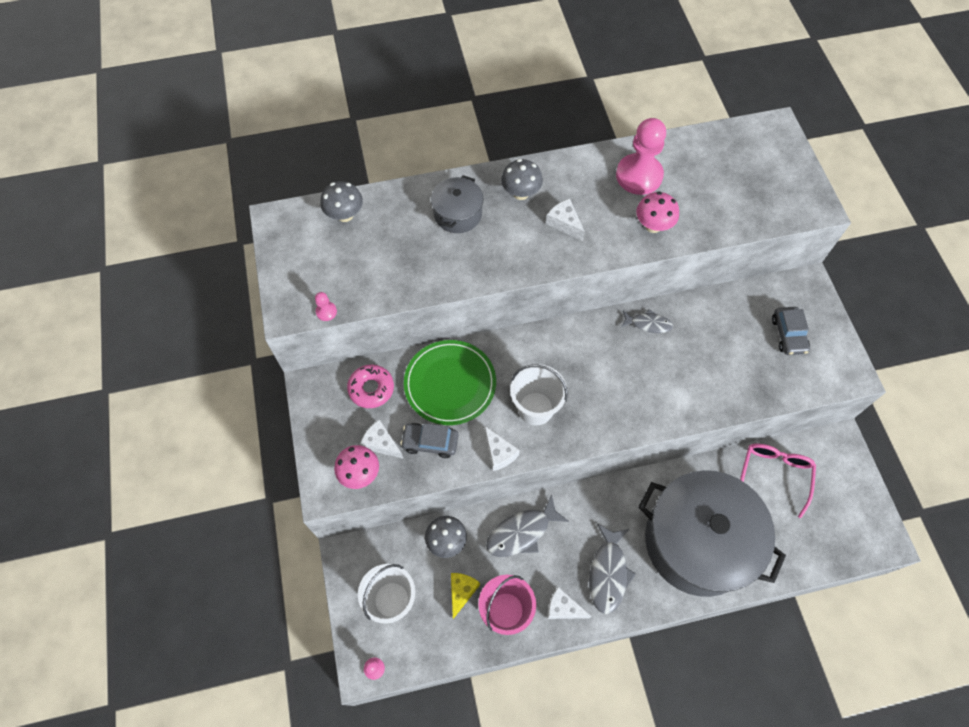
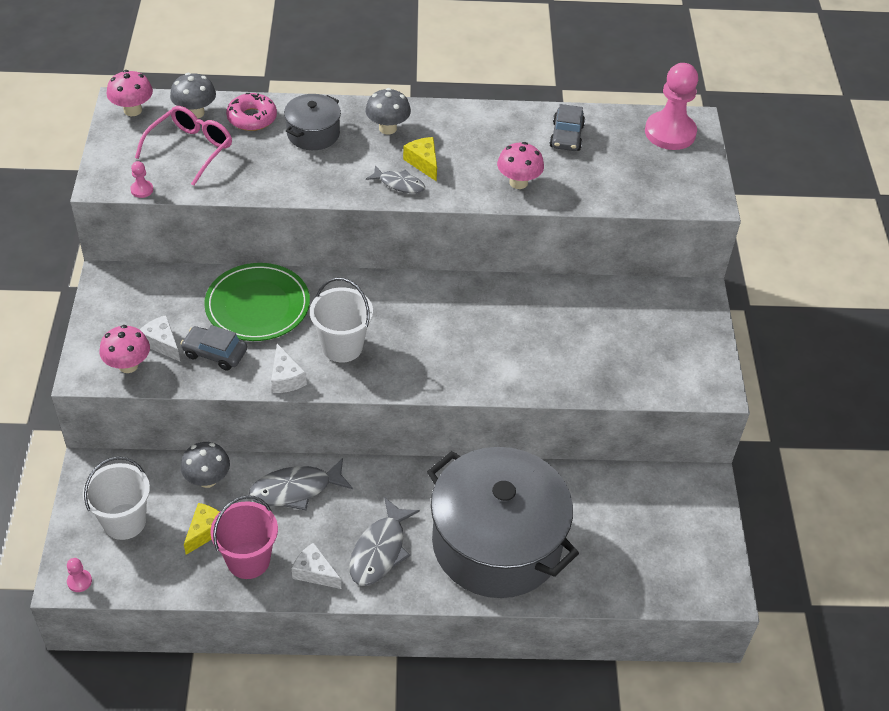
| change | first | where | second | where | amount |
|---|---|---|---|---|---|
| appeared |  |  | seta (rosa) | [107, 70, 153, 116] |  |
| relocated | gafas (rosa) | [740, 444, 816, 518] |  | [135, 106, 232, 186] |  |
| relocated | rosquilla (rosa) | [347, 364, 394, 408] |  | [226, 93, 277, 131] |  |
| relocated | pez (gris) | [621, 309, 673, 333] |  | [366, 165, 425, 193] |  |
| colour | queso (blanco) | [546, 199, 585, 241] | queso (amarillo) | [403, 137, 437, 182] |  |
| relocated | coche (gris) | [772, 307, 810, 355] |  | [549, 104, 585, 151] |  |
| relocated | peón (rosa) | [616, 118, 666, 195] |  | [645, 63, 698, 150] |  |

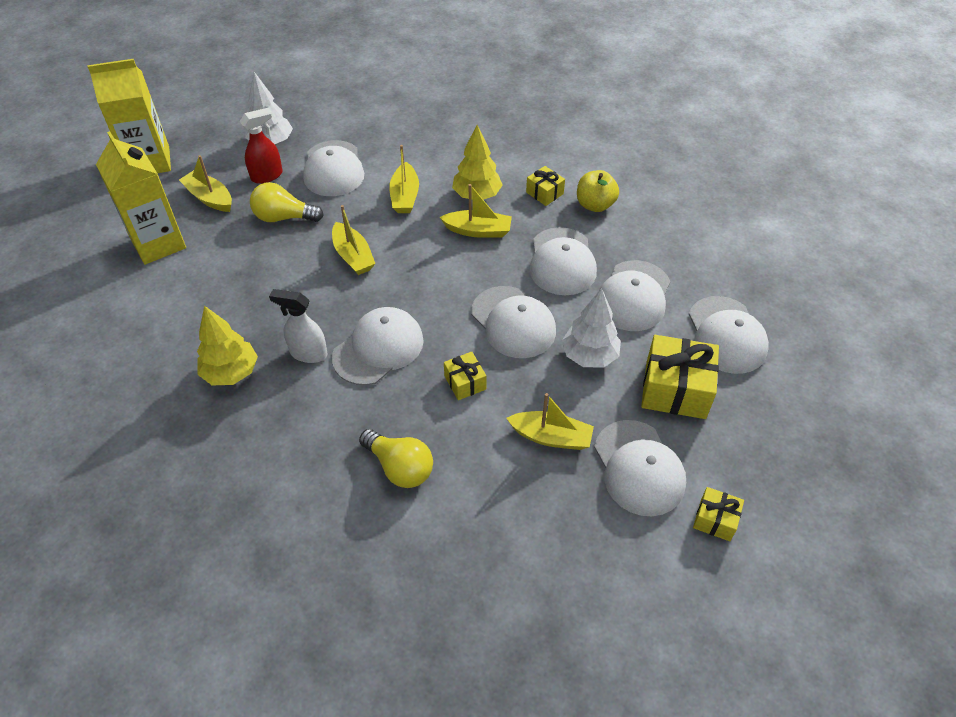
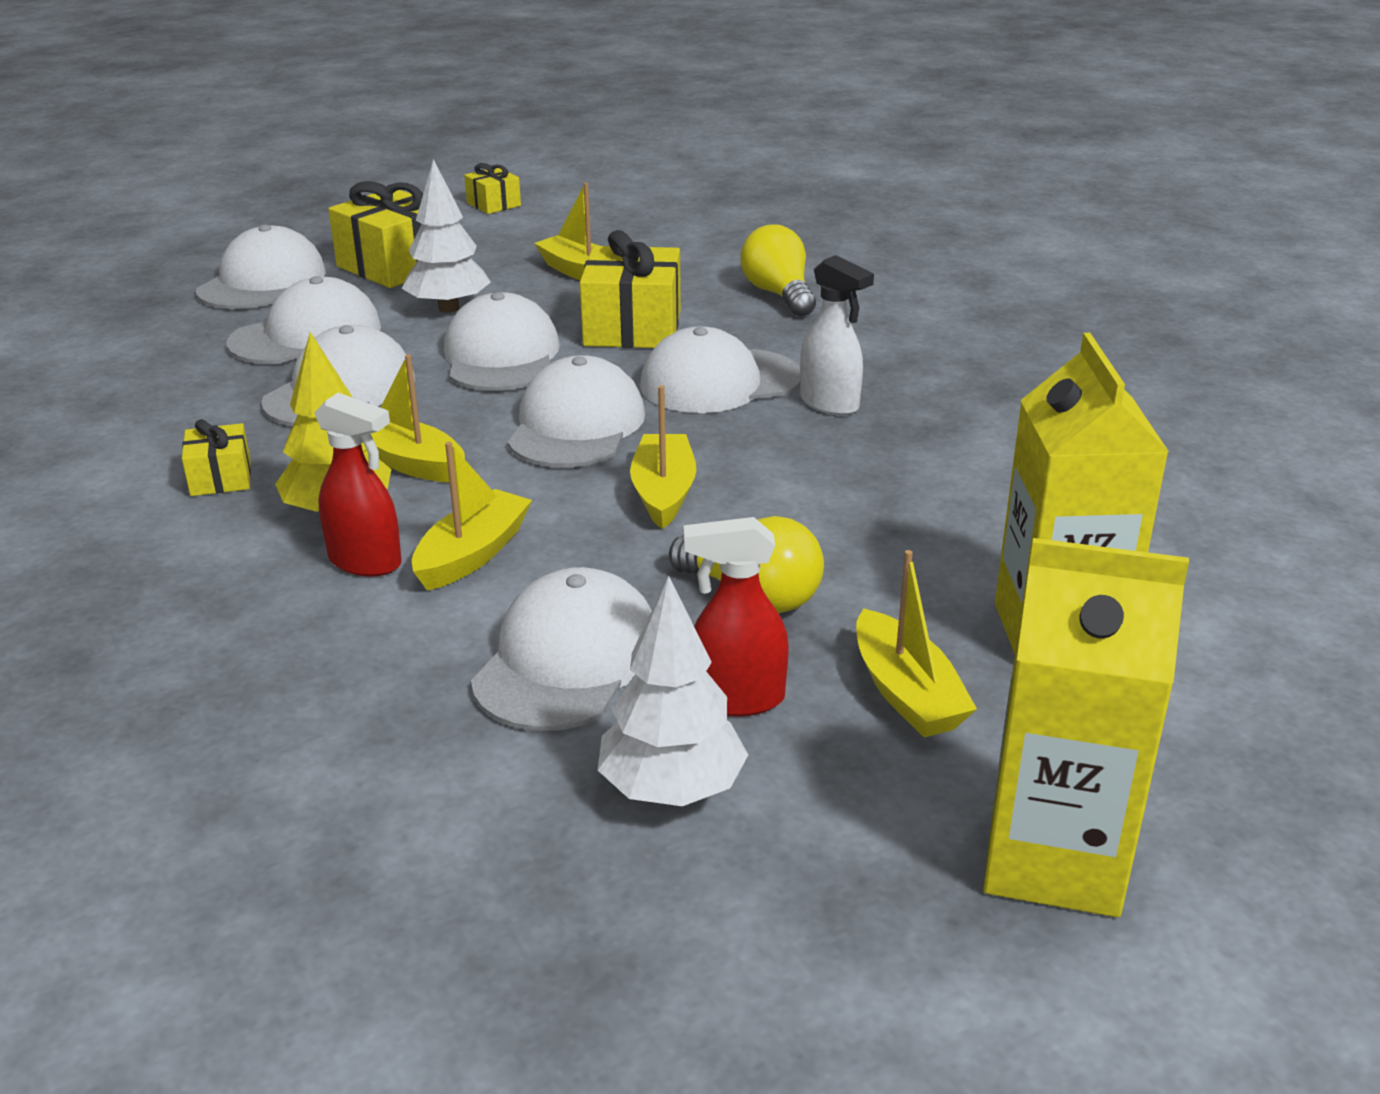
| change | first | where | second | where | amount |
|---|---|---|---|---|---|
| appeared |  |  | pulverizador (rojo) | [314, 393, 402, 577] |  |
| relocated | gorra (blanco) | [594, 420, 686, 516] |  | [508, 355, 645, 468] |  |
| size | regalo (amarillo) | [444, 352, 487, 400] |  | [580, 230, 681, 348] | x1.88 |
| missing | árbol (amarillo) | [197, 306, 258, 385] |  |  |  |
| missing | manzana (amarillo) | [577, 170, 619, 212] |  |  |  |

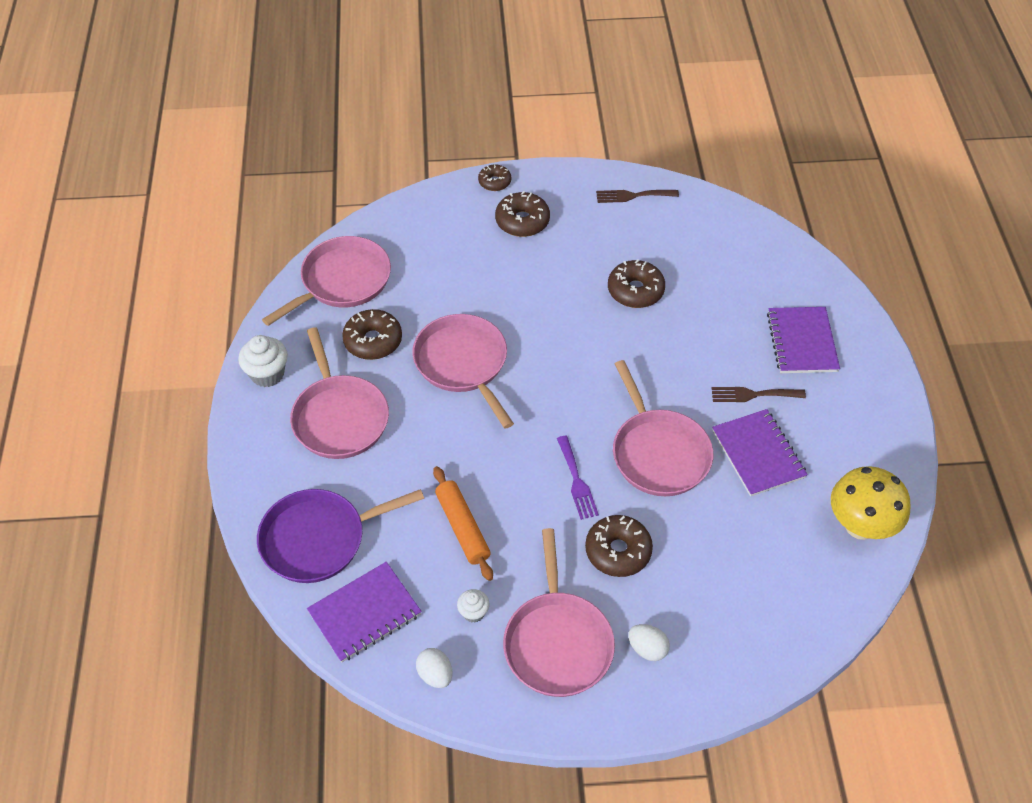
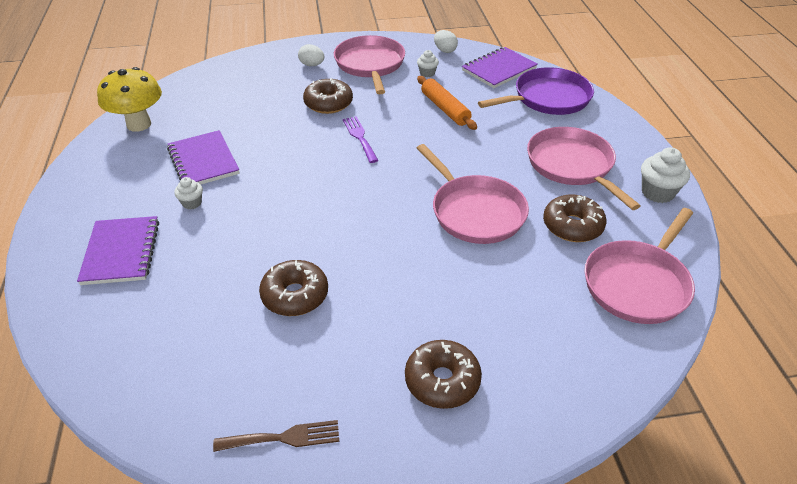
| change | first | where | second | where | amount |
|---|---|---|---|---|---|
| exchanged | tenedor (marrón) | [711, 387, 806, 402] | magdalena (blanco) | [174, 177, 203, 209] |  |
| missing | rosquilla (marrón) | [478, 164, 511, 191] |  |  |  |
| missing | sartén (rosa) | [613, 360, 713, 496] |  |  |  |

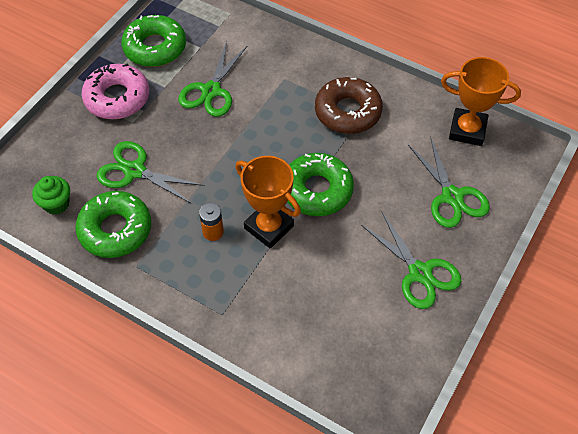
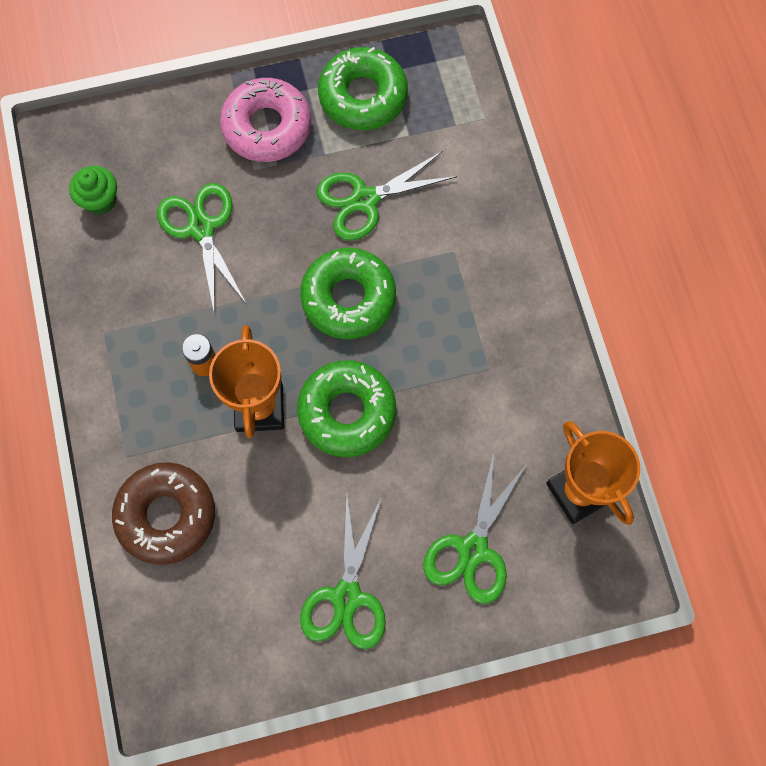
| change | first | where | second | where | amount |
|---|---|---|---|---|---|
| relocated | rosquilla (marrón) | [315, 77, 383, 134] |  | [112, 462, 215, 565] |  |
| relocated | rosquilla (verde) | [76, 191, 151, 258] |  | [300, 248, 396, 339] |  |

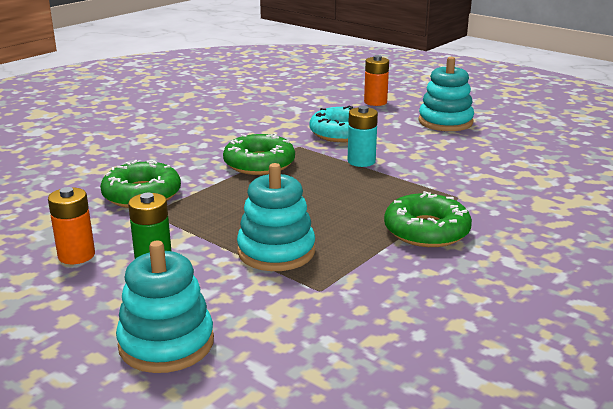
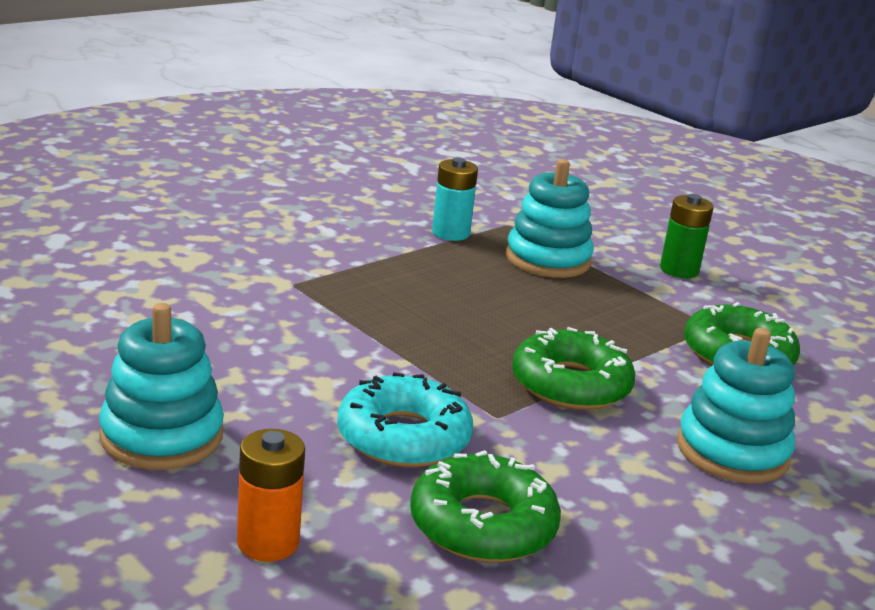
| change | first | where | second | where | amount |
|---|---|---|---|---|---|
| relocated | rosquilla (verde) | [384, 191, 472, 247] |  | [410, 450, 561, 563] |  |
| relocated | pila (turquesa) | [348, 106, 378, 167] |  | [432, 158, 478, 241] |  |
| relocated | juguete apilable (turquesa) | [116, 241, 214, 373] |  | [677, 328, 795, 483] |  |
| missing | pila (naranja) | [48, 187, 95, 264] |  |  |  |

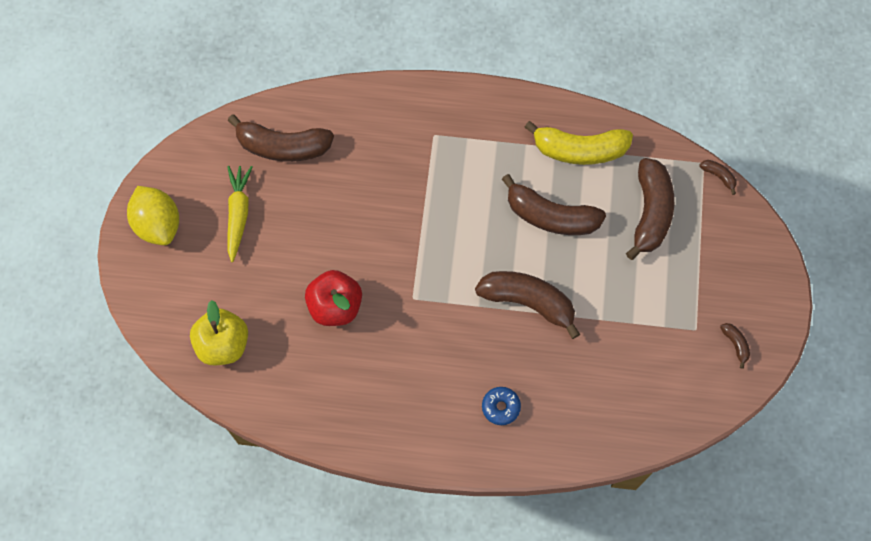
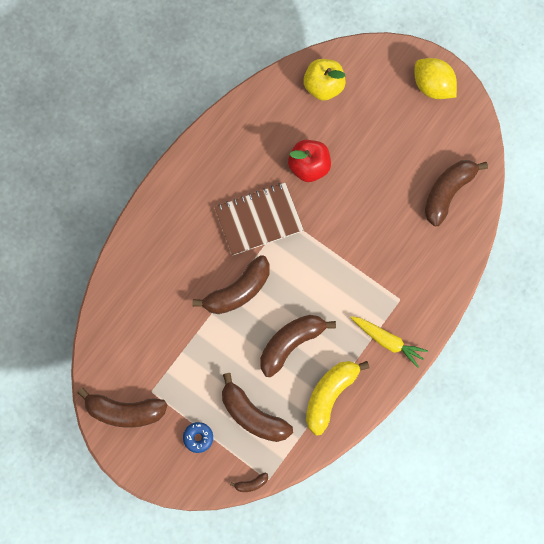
| change | first | where | second | where | amount |
|---|---|---|---|---|---|
| size | plátano (marrón) | [720, 323, 750, 369] |  | [78, 388, 168, 428] | x2.34 |
| relocated | rosquilla (azul) | [482, 387, 521, 425] |  | [183, 422, 213, 453] |  |
| appeared |  |  | cuaderno (marrón) | [214, 183, 304, 256] |  |
| relocated | zanahoria (amarillo) | [227, 166, 252, 262] |  | [350, 316, 428, 368] |  |
| spun | limón (amarillo) | [127, 186, 179, 245] |  | [415, 58, 457, 99] | 45 degrees clockwise |

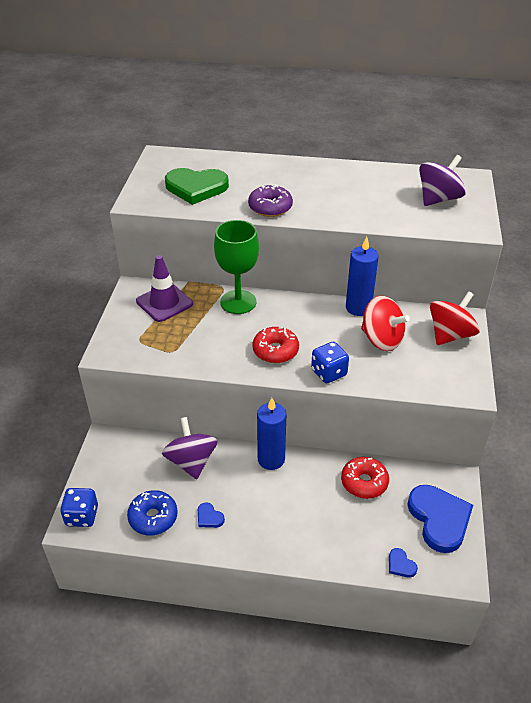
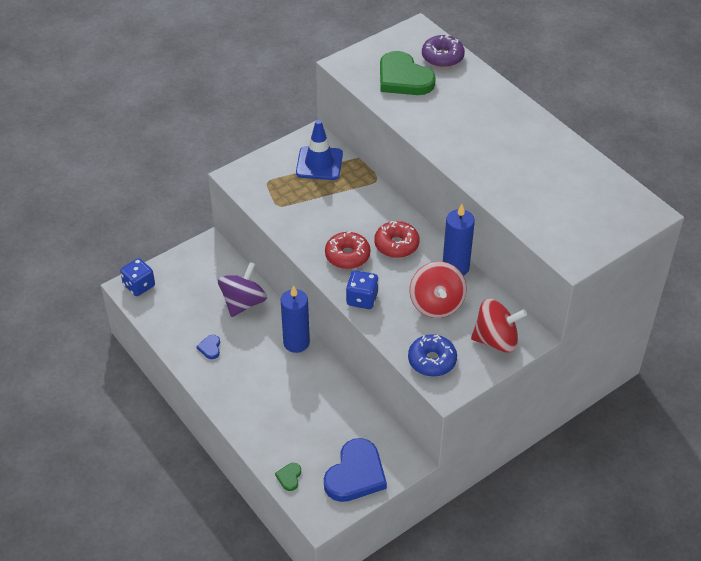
| change | first | where | second | where | amount |
|---|---|---|---|---|---|
| colour | corazón (azul) | [389, 548, 418, 578] | corazón (verde) | [275, 463, 301, 491] |  |
| colour | cono de tráfico (morado) | [136, 255, 193, 322] | cono de tráfico (azul) | [296, 120, 343, 180] |  |
| relocated | rosquilla (rojo) | [341, 457, 389, 499] |  | [374, 221, 419, 258] |  |
| relocated | rosquilla (azul) | [127, 490, 178, 535] |  | [408, 334, 457, 377] |  |
| relocated | rosquilla (morado) | [248, 184, 293, 217] |  | [422, 35, 465, 68] |  |
| missing | copa (verde) | [214, 220, 259, 314] |  |  |  |
| missing | peonza (morado) | [419, 155, 466, 206] |  |  |  |

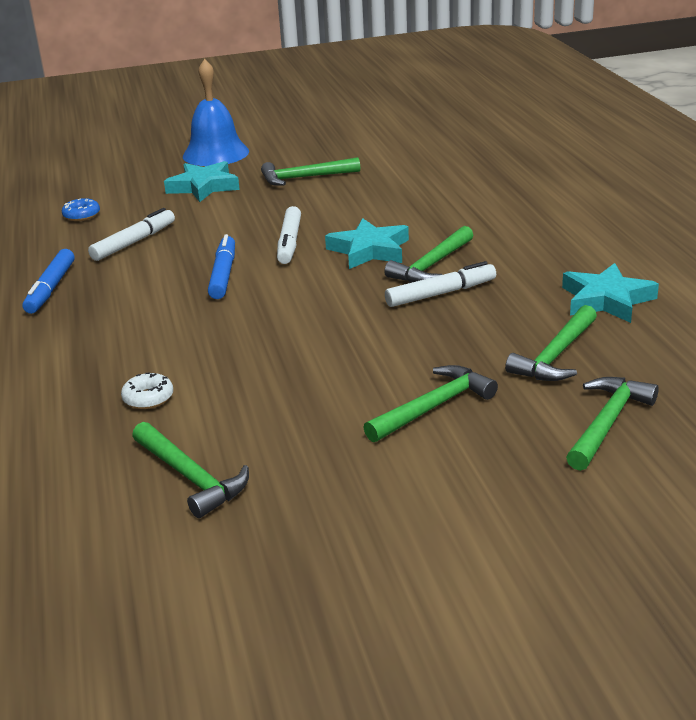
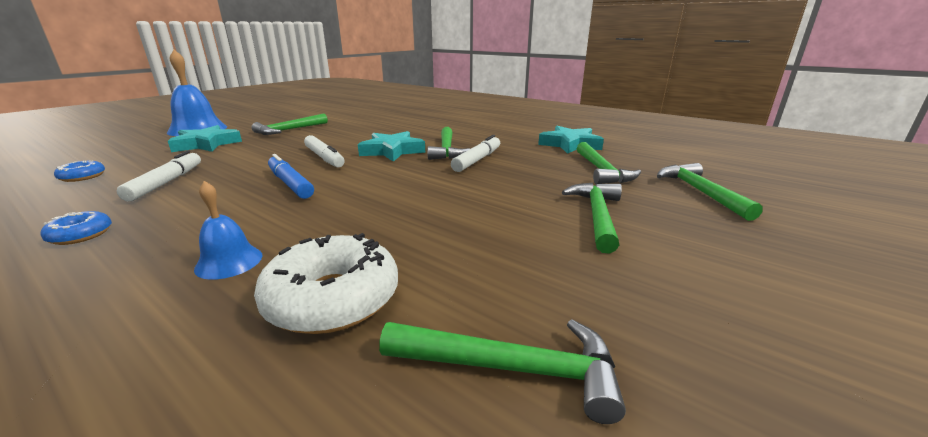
| change | first | where | second | where | amount |
|---|---|---|---|---|---|
| exchanged | rotulador (azul) | [22, 249, 75, 314] | rosquilla (azul) | [40, 211, 112, 245] |  |
| appeared |  |  | campana (azul) | [194, 181, 263, 280] |  |
| size | rosquilla (blanco) | [121, 372, 173, 409] |  | [254, 233, 398, 334] | x1.95 |

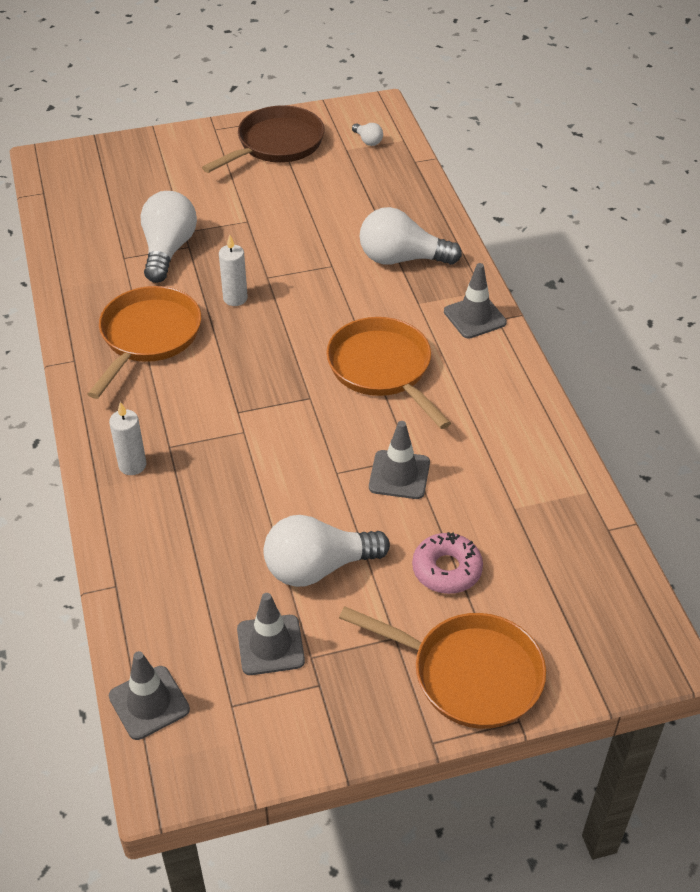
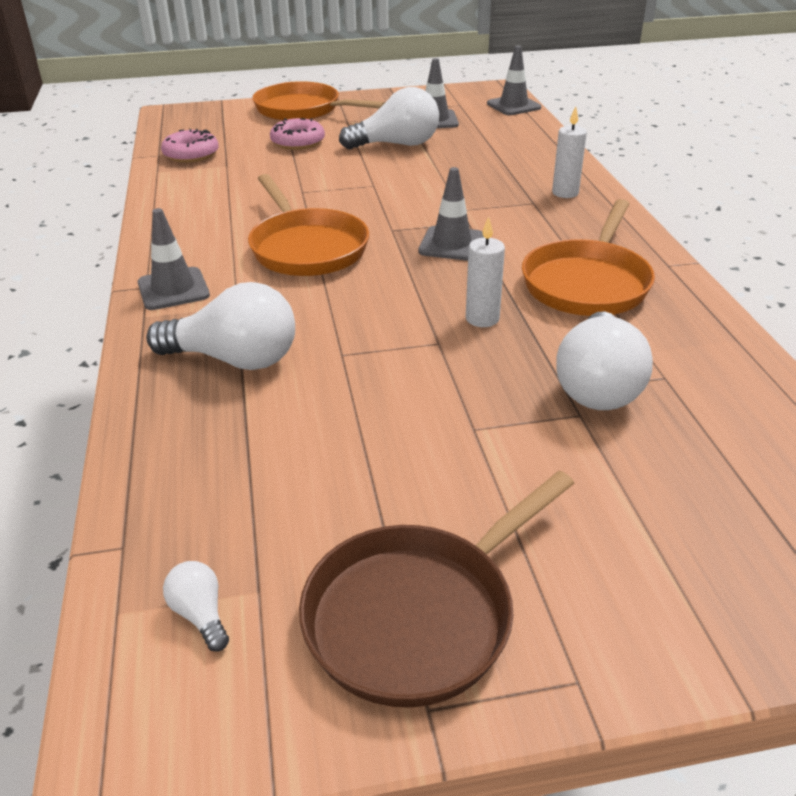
| change | first | where | second | where | amount |
|---|---|---|---|---|---|
| appeared |  |  | rosquilla (rosa) | [161, 129, 219, 163] |  |
| relocated | cono de tráfico (gris) | [369, 421, 430, 499] |  | [418, 167, 484, 261] |  |

